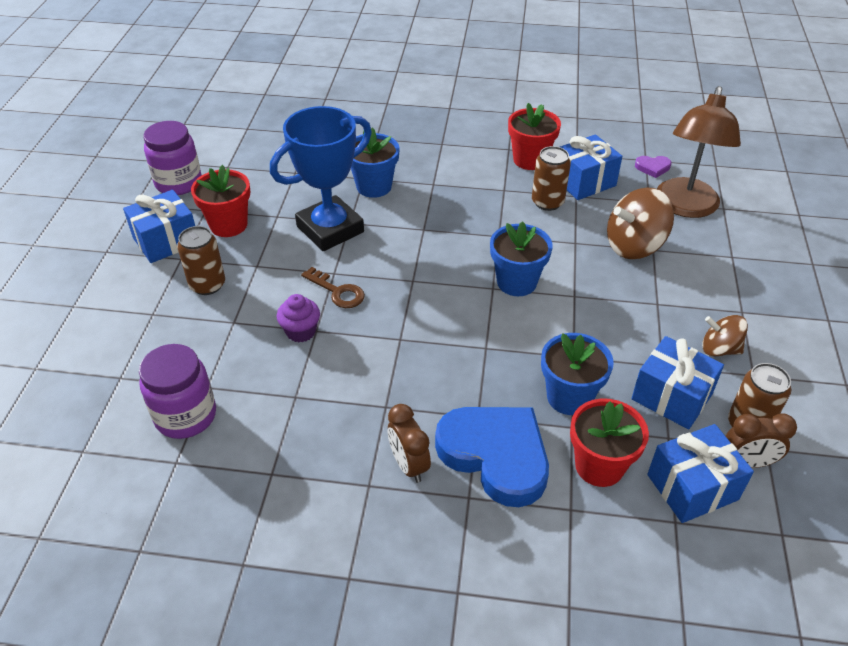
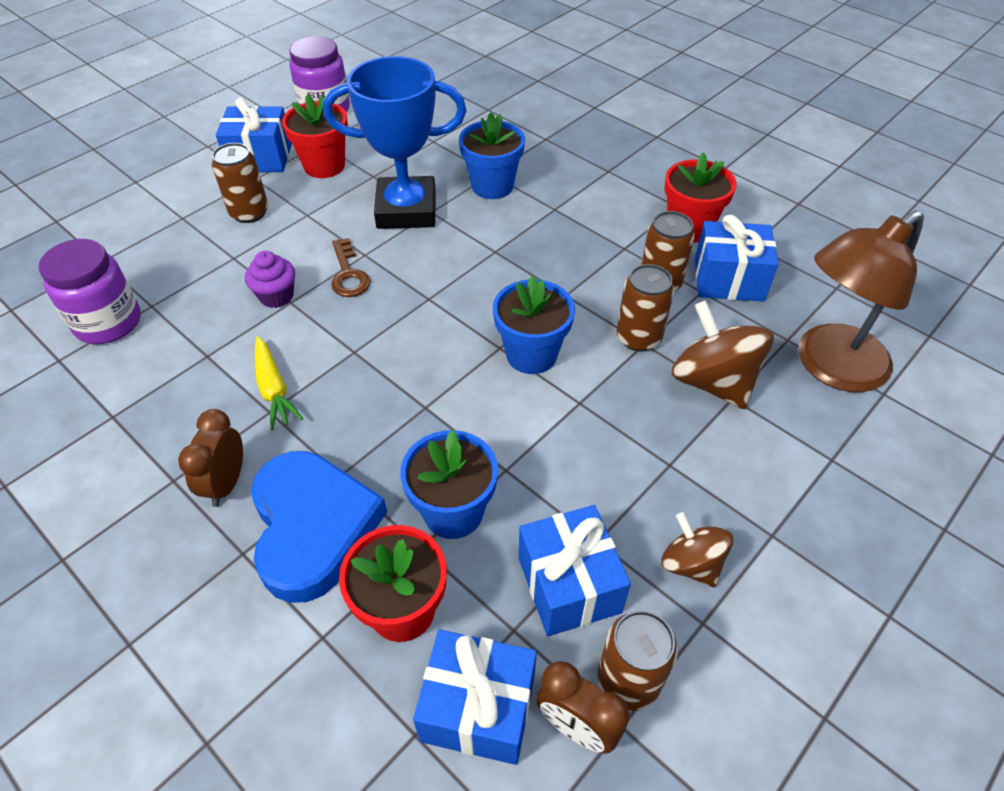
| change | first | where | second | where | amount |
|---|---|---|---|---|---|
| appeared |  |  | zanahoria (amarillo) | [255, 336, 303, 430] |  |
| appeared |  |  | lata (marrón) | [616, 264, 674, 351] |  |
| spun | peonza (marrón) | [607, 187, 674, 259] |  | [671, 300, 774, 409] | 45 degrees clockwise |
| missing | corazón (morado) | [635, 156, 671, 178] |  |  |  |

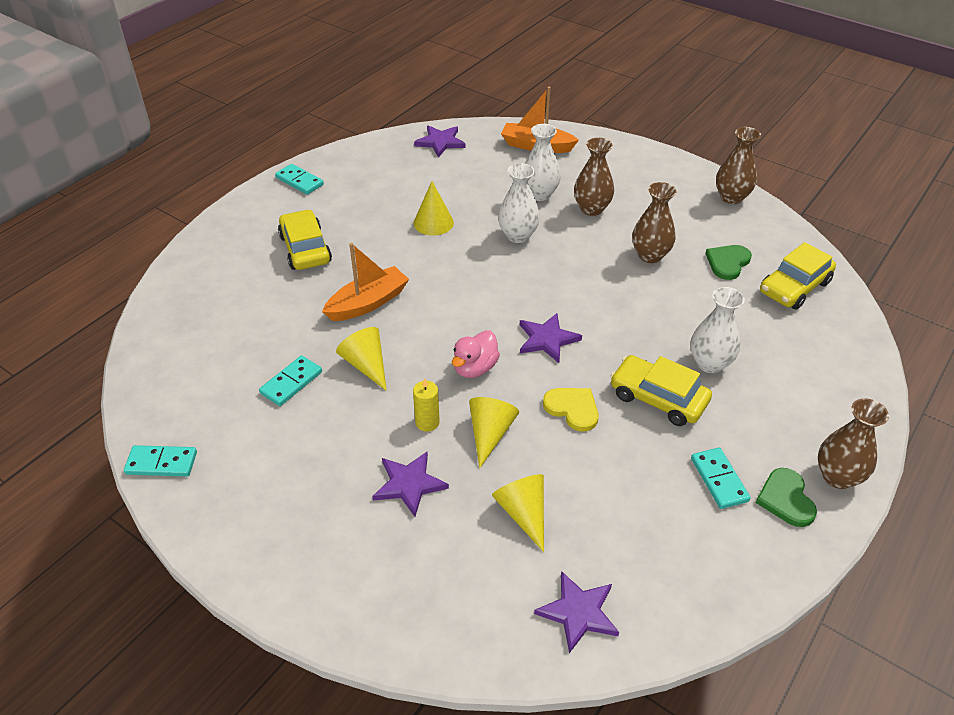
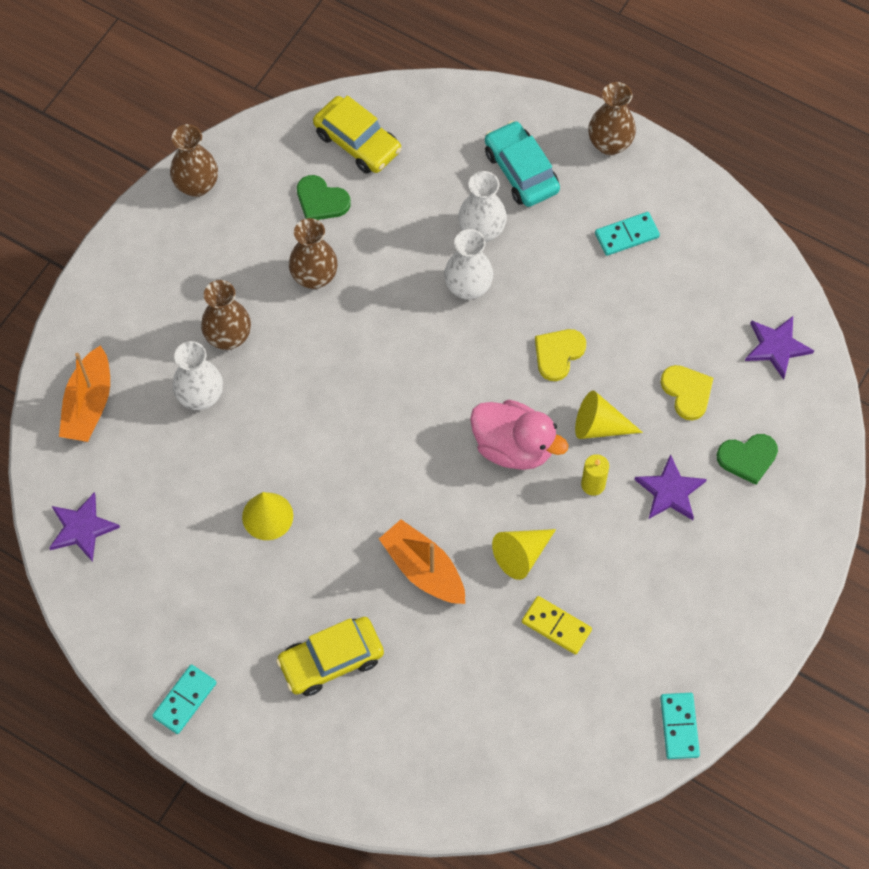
| change | first | where | second | where | amount |
|---|---|---|---|---|---|
| relocated | florero (blanco) | [498, 163, 540, 243] |  | [444, 229, 493, 300] |  |
| size | pato (rosa) | [452, 330, 500, 378] |  | [470, 400, 569, 470] | x1.51 |
| appeared |  |  | coche (turquesa) | [485, 121, 560, 207] |  |
| colour | ficha de dominó (turquesa) | [259, 355, 322, 406] | ficha de dominó (amarillo) | [522, 596, 592, 655] |  |
| exchanged | cono (amarillo) | [492, 474, 544, 552] | corazón (amarillo) | [661, 365, 713, 421] |  |
| relocated | corazón (verde) | [755, 468, 817, 527] |  | [717, 434, 778, 485] |  |
| missing | estrella (morado) | [520, 313, 582, 363] |  |  |  |
| missing | coche (amarillo) | [610, 355, 712, 426] |  |  |  |

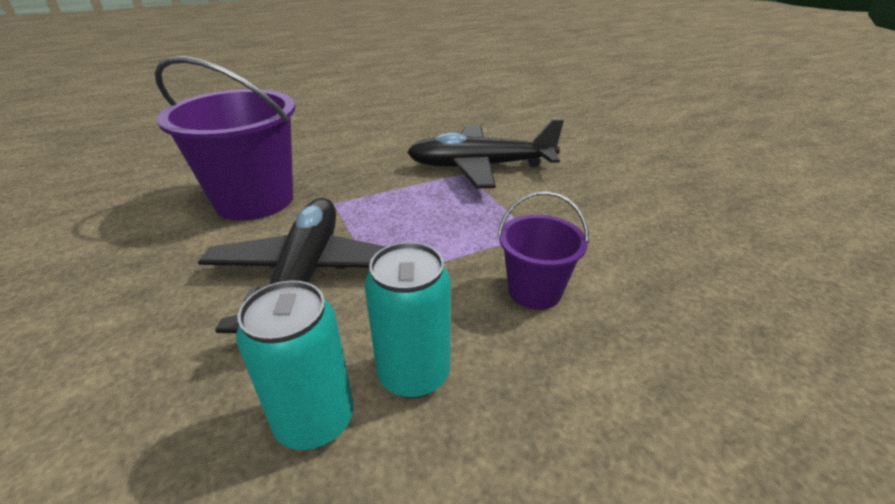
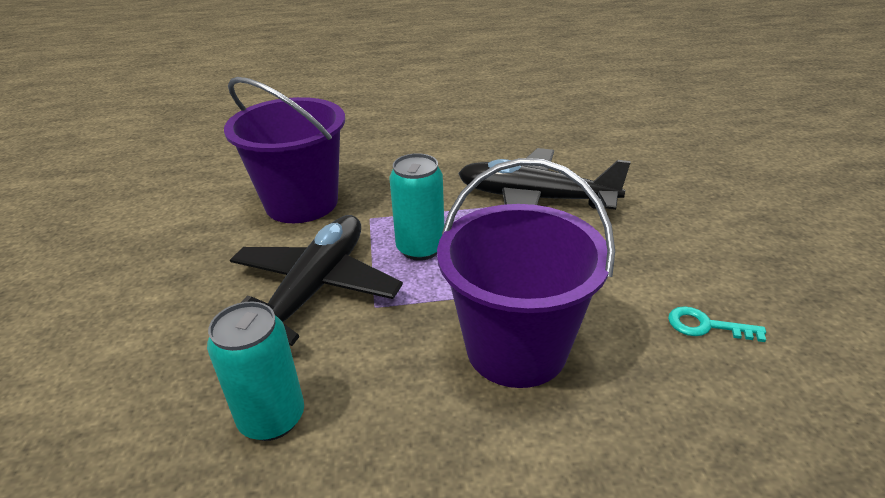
| change | first | where | second | where | amount |
|---|---|---|---|---|---|
| relocated | lata (turquesa) | [365, 242, 451, 399] |  | [390, 153, 444, 261] |  |
| size | balde (morado) | [497, 191, 589, 310] |  | [437, 158, 615, 388] | x1.86 |
| appeared |  |  | llave (turquesa) | [668, 306, 766, 342] |  |

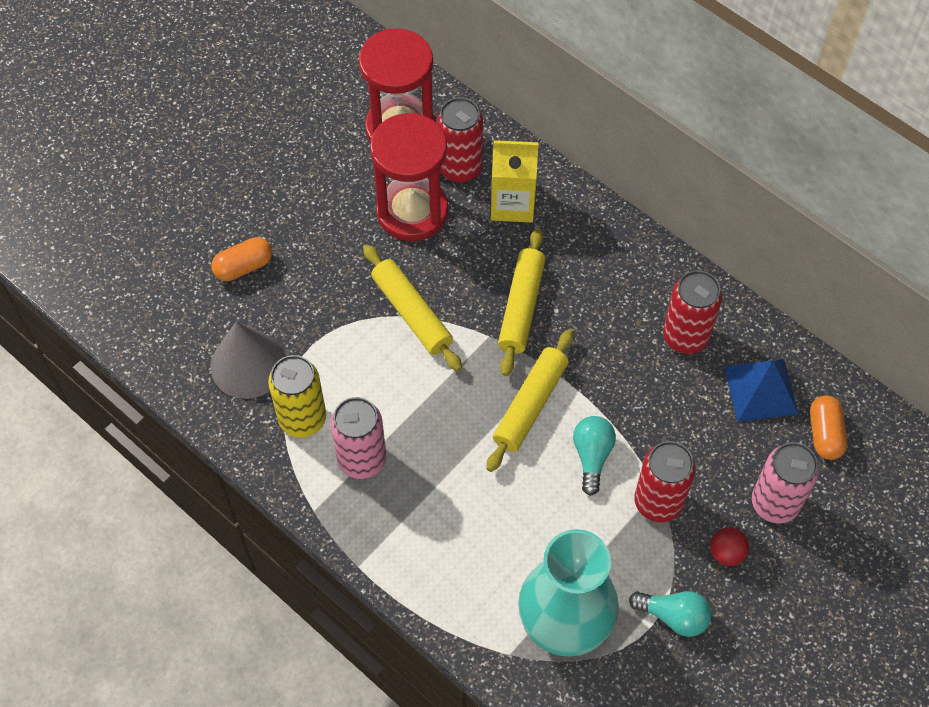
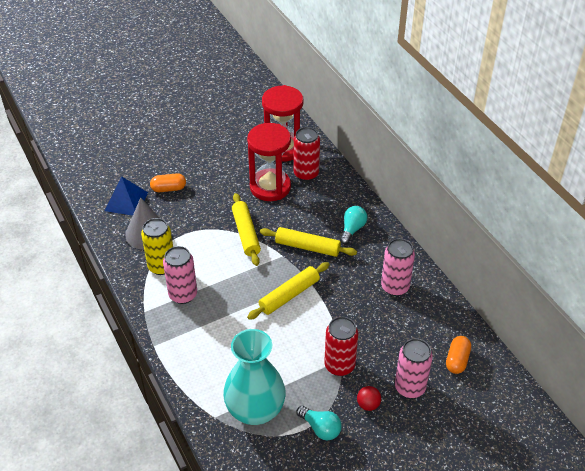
| change | first | where | second | where | amount |
|---|---|---|---|---|---|
| relocated | pirámide (azul) | [724, 359, 799, 422] |  | [105, 176, 148, 216] |  |
| spun | rodillo (amarillo) | [498, 228, 546, 376] |  | [260, 227, 357, 257] | 75 degrees clockwise |
| relocated | bombilla (turquesa) | [573, 416, 616, 496] |  | [340, 206, 367, 244] |  |
| colour | lata (rojo) | [663, 270, 722, 354] | lata (rosa) | [381, 238, 415, 296] |  |
| missing | cartón de leche (amarillo) | [491, 140, 538, 223] |  |  |  |

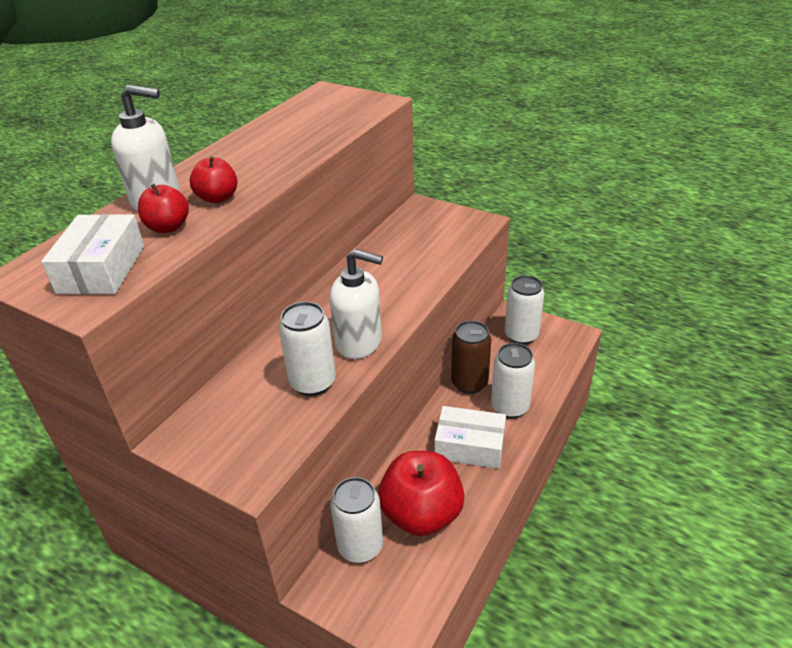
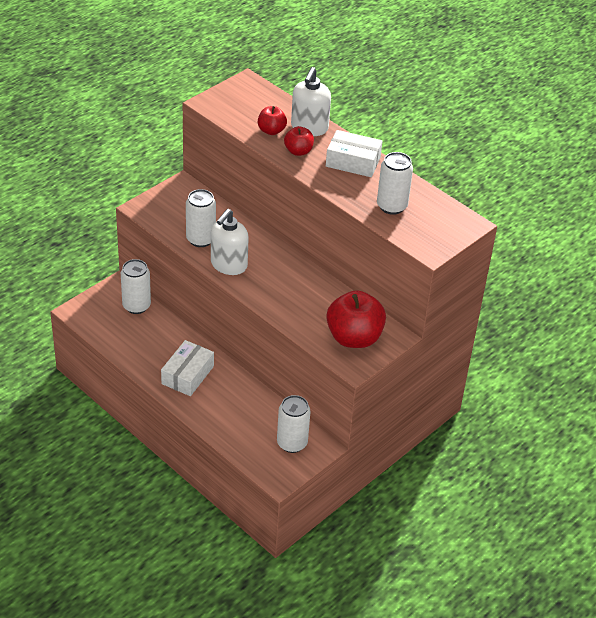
| change | first | where | second | where | amount |
|---|---|---|---|---|---|
| relocated | caja (blanco) | [41, 214, 144, 294] |  | [326, 130, 382, 177] |  |
| relocated | manzana (rojo) | [378, 451, 465, 536] |  | [326, 290, 386, 348] |  |
| relocated | lata (blanco) | [491, 343, 535, 418] |  | [377, 152, 413, 215] |  |
| missing | lata (marrón) | [451, 320, 491, 394] |  |  |  |

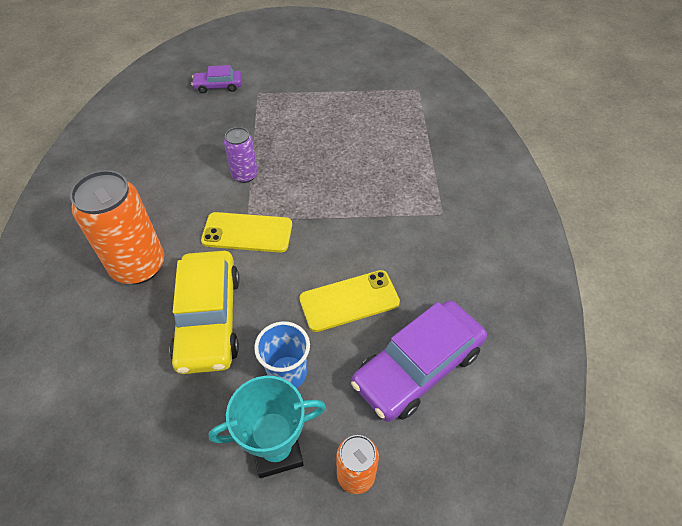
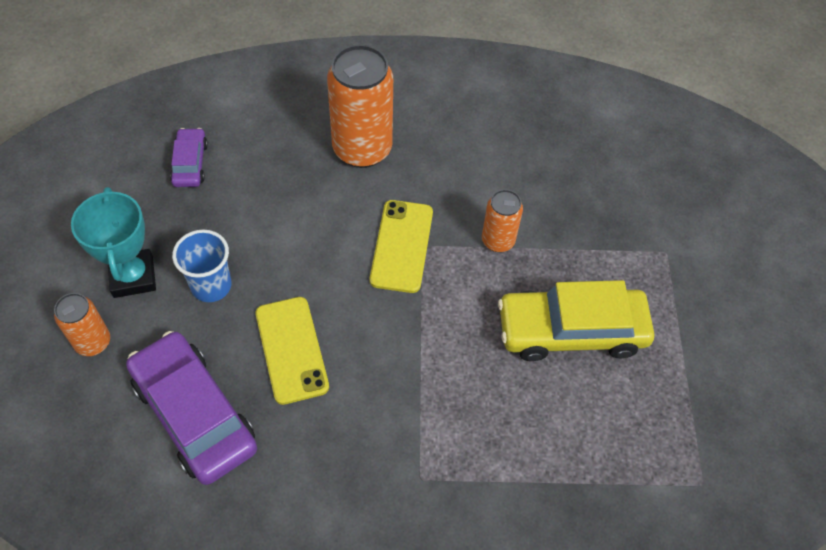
| change | first | where | second | where | amount |
|---|---|---|---|---|---|
| relocated | coche (morado) | [191, 65, 242, 93] |  | [170, 128, 208, 187] |  |
| colour | lata (morado) | [224, 127, 258, 183] | lata (naranja) | [482, 189, 523, 252] |  |
| relocated | coche (amarillo) | [170, 251, 240, 374] |  | [498, 280, 654, 361] |  |

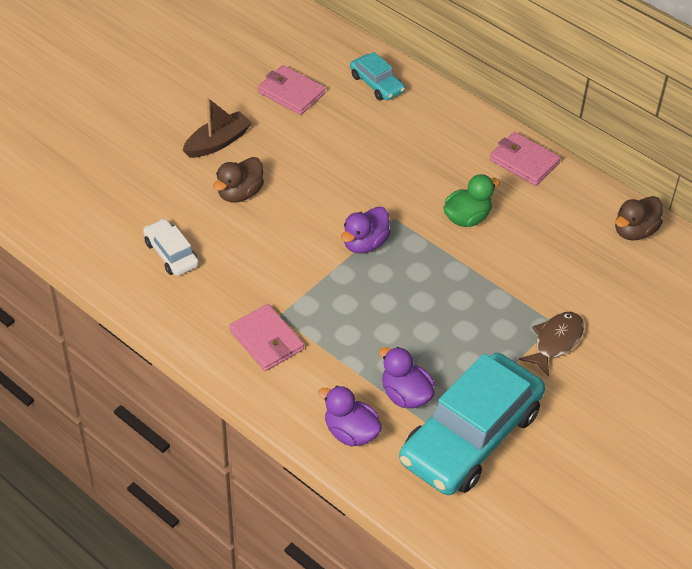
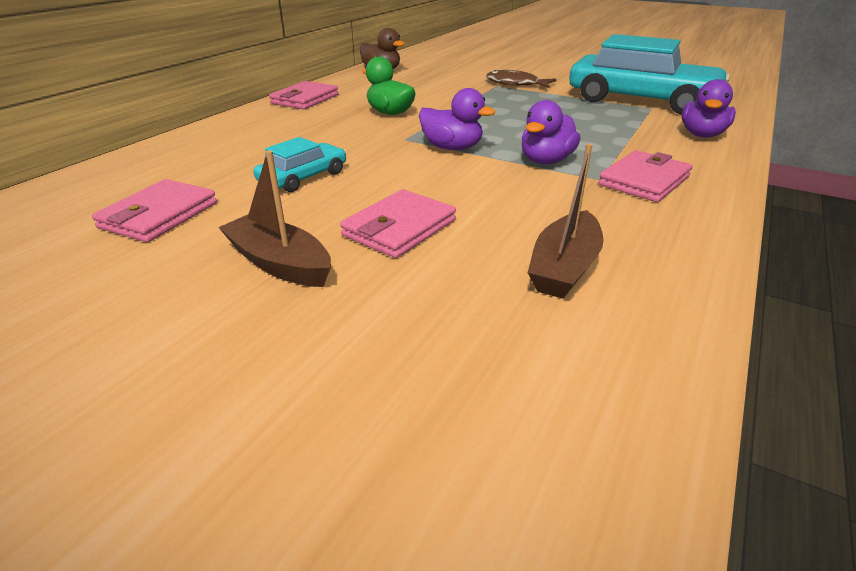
| change | first | where | second | where | amount |
|---|---|---|---|---|---|
| relocated | coche (turquesa) | [350, 52, 405, 101] |  | [254, 137, 346, 192] |  |
| exchanged | pato (marrón) | [213, 157, 264, 203] | cartera (rosa) | [340, 189, 456, 258] |  |
| relocated | pato (morado) | [379, 347, 435, 408] |  | [522, 100, 580, 164] |  |
| exchanged | coche (blanco) | [143, 219, 199, 276] | barco (marrón) | [528, 144, 604, 299] |  |

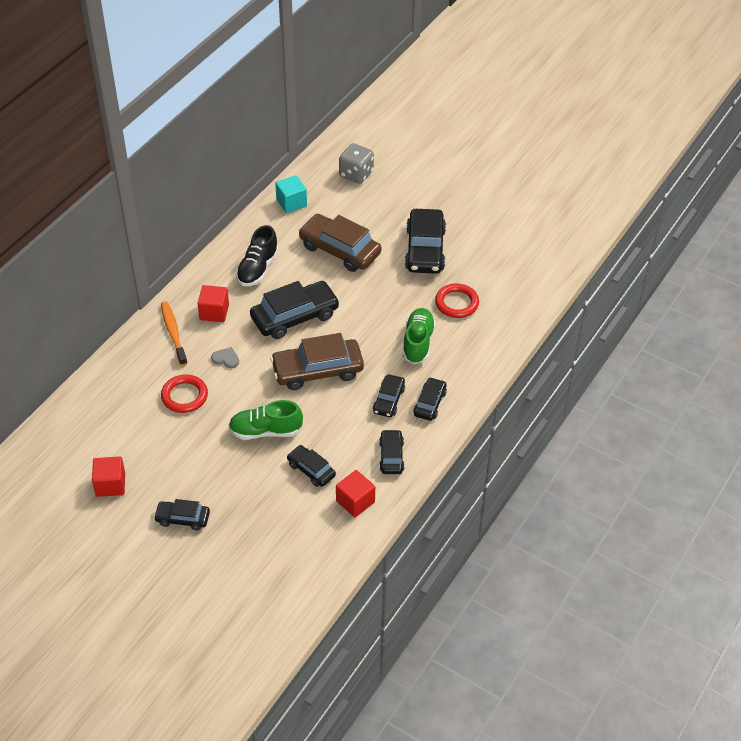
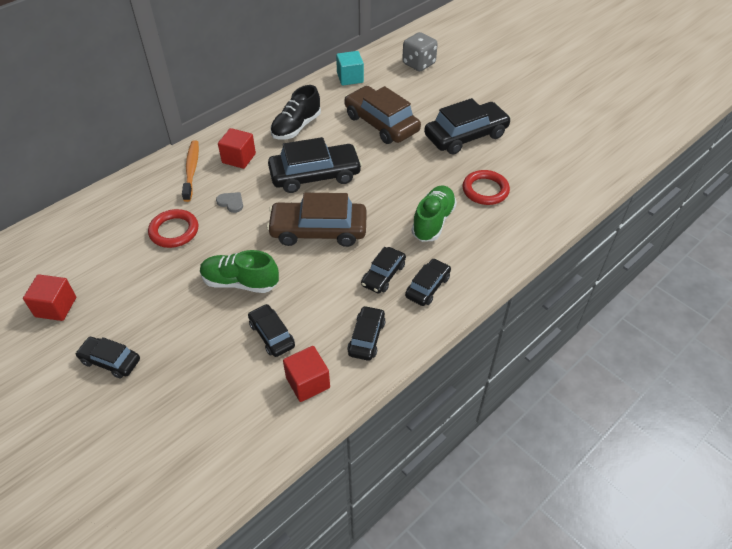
| change | first | where | second | where | amount |
|---|---|---|---|---|---|
| spun | coche (negro) | [405, 209, 446, 274] |  | [424, 98, 511, 155] | 135 degrees counterclockwise |

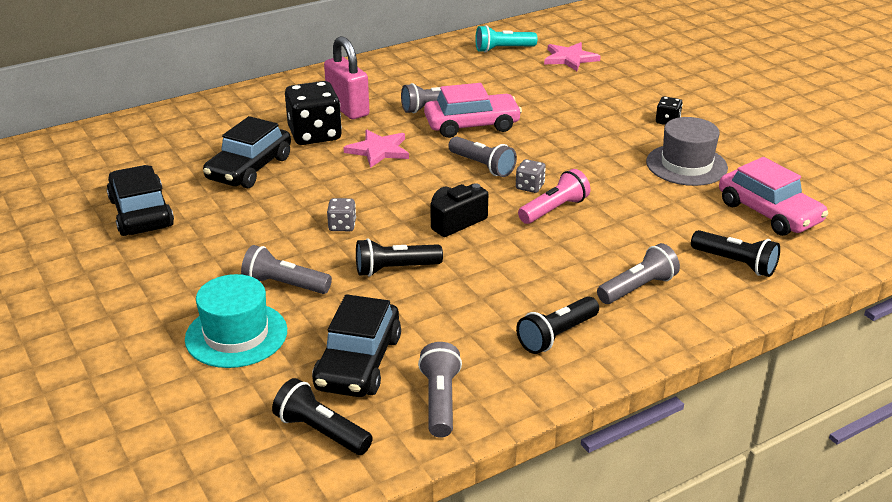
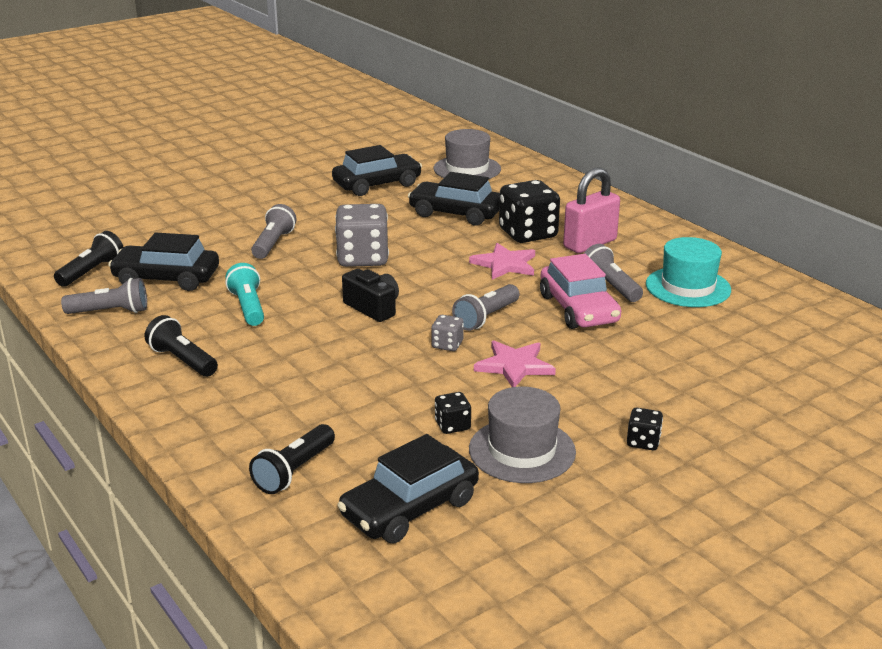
| change | first | where | second | where | amount |
|---|---|---|---|---|---|
| relocated | lámpara de mano (turquesa) | [475, 25, 537, 53] |  | [226, 263, 264, 326] |  |
| size | dado (gris) | [327, 198, 356, 231] |  | [335, 204, 389, 267] | x2.11 |
| colour | coche (rosa) | [719, 157, 828, 236] | coche (negro) | [337, 434, 479, 544] |  |
| appeared |  |  | sombrero (gris) | [434, 129, 501, 179] |  |
| appeared |  |  | dado (negro) | [435, 392, 471, 434] |  |
| relocated | estrella (rosa) | [544, 42, 601, 71] |  | [474, 340, 556, 387] |  |
| relocated | sombrero (turquesa) | [185, 274, 287, 368] |  | [646, 237, 731, 307] |  |
| missing | lámpara de mano (negro) | [356, 238, 443, 277] |  |  |  |
| missing | lámpara de mano (rosa) | [518, 169, 591, 224] |  |  |  |
| missing | lámpara de mano (gris) | [597, 243, 680, 304] |  |  |  |

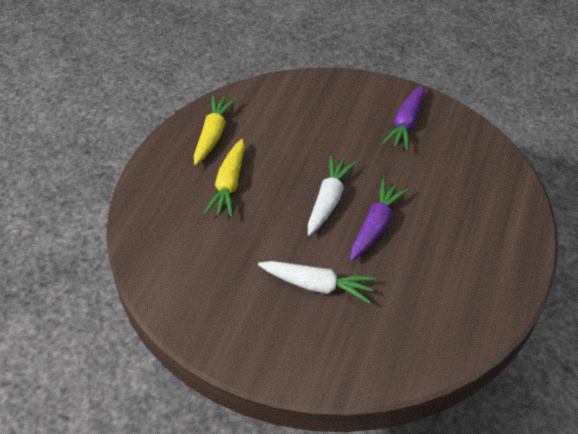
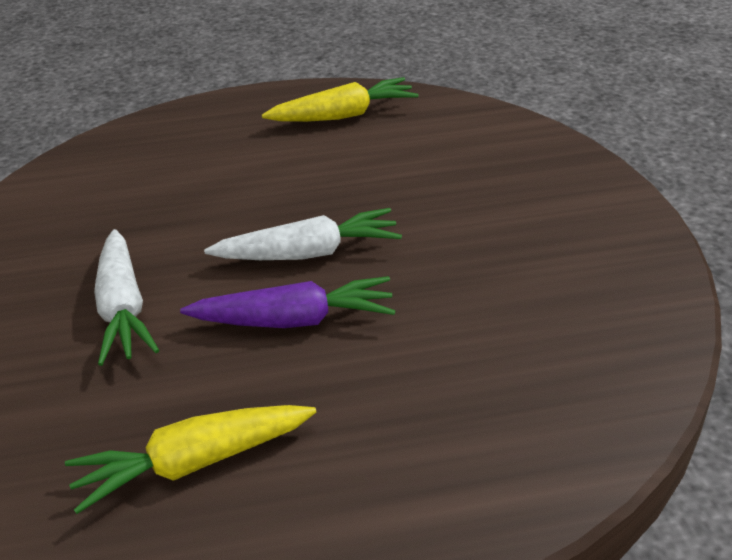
| change | first | where | second | where | amount |
|---|---|---|---|---|---|
| relocated | zanahoria (amarillo) | [204, 139, 245, 218] |  | [65, 405, 316, 514] |  |
| missing | zanahoria (morado) | [382, 85, 424, 151] |  |  |  |

